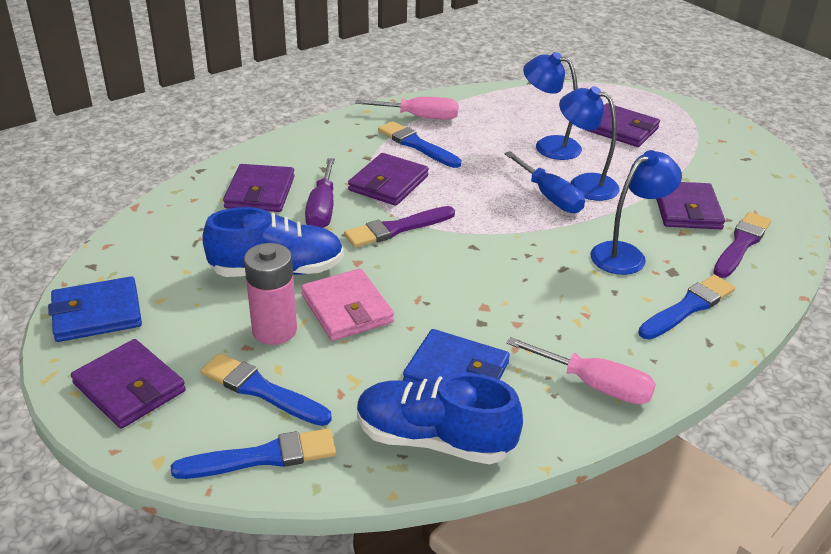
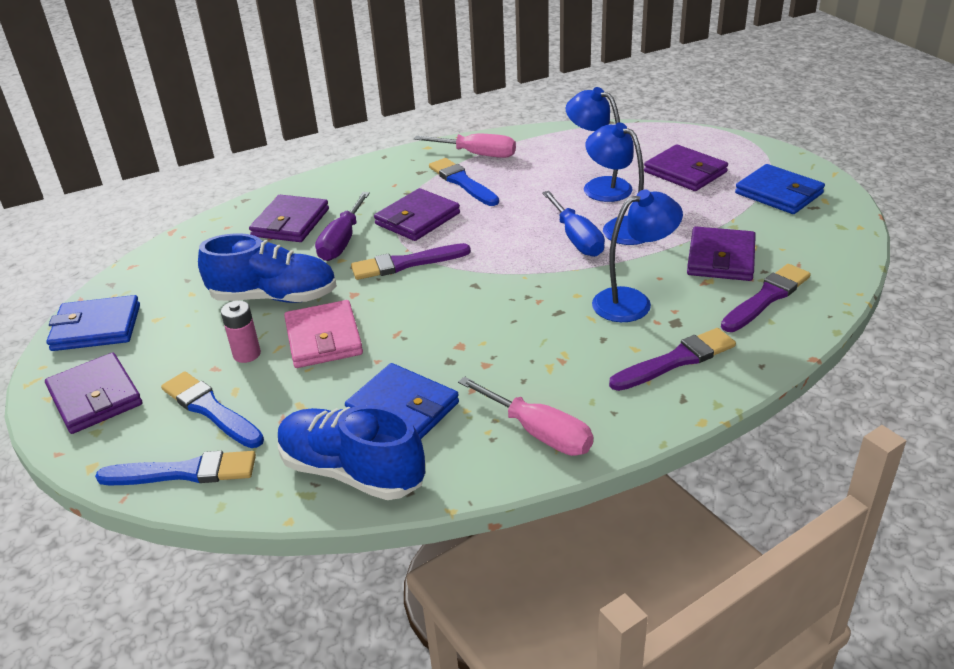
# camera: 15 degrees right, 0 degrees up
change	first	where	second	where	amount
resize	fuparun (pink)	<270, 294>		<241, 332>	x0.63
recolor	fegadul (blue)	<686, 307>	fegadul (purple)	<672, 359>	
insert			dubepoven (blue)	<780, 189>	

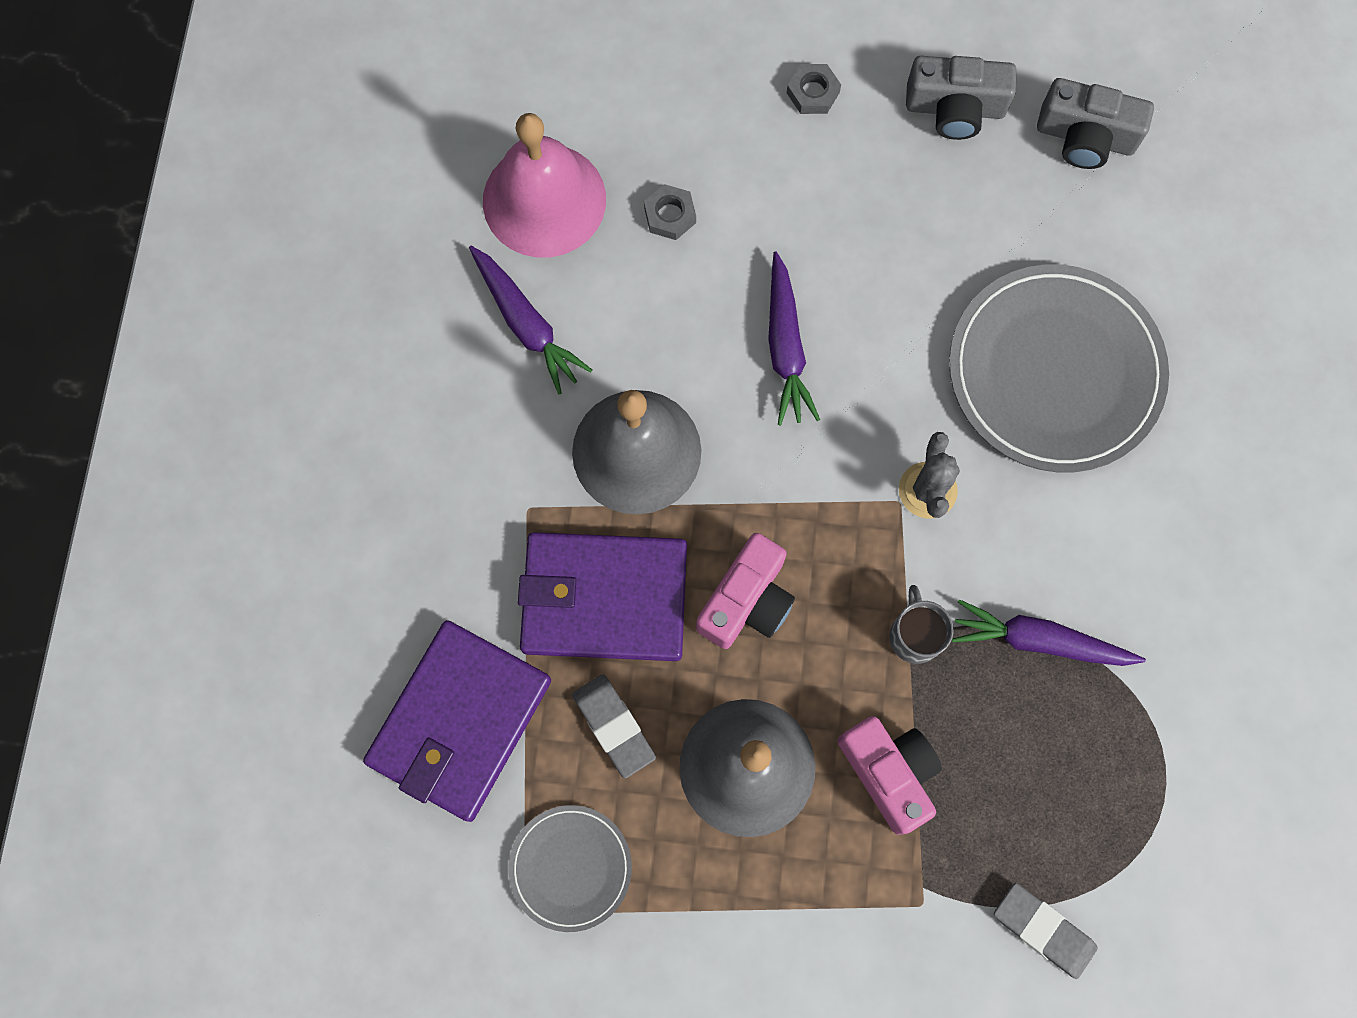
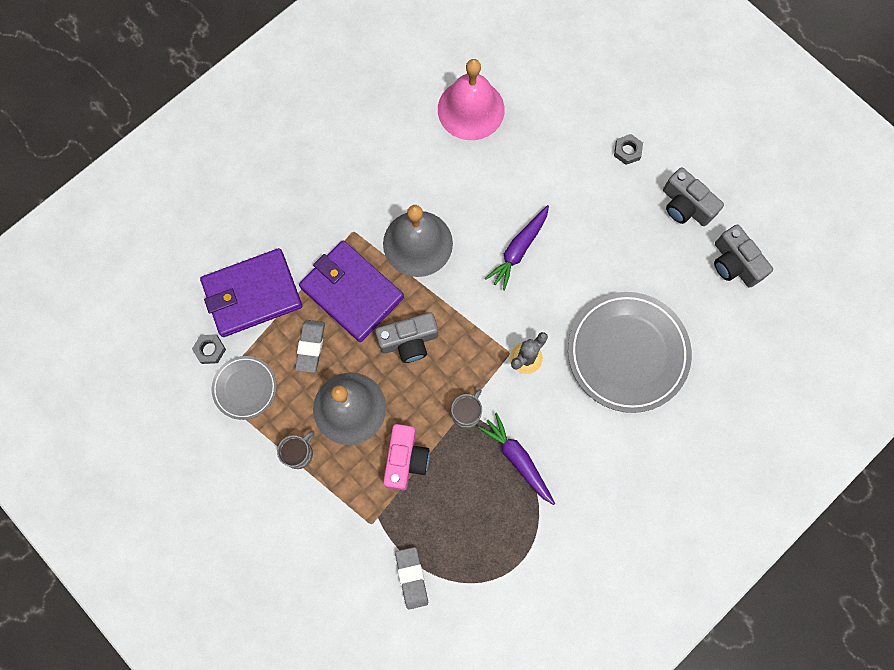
# camera: 40 degrees right, 0 degrees up
change	first	where	second	where	amount
move	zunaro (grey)	<670, 212>		<209, 349>	
insert			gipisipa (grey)	<295, 450>	
recolor	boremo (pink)	<745, 591>	boremo (grey)	<406, 338>	
delete	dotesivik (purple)	<530, 320>			

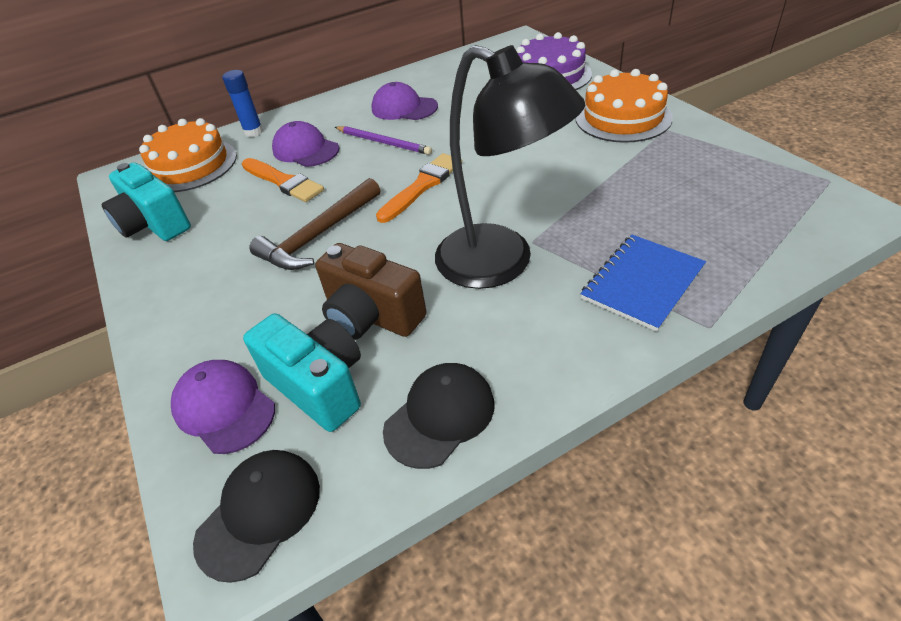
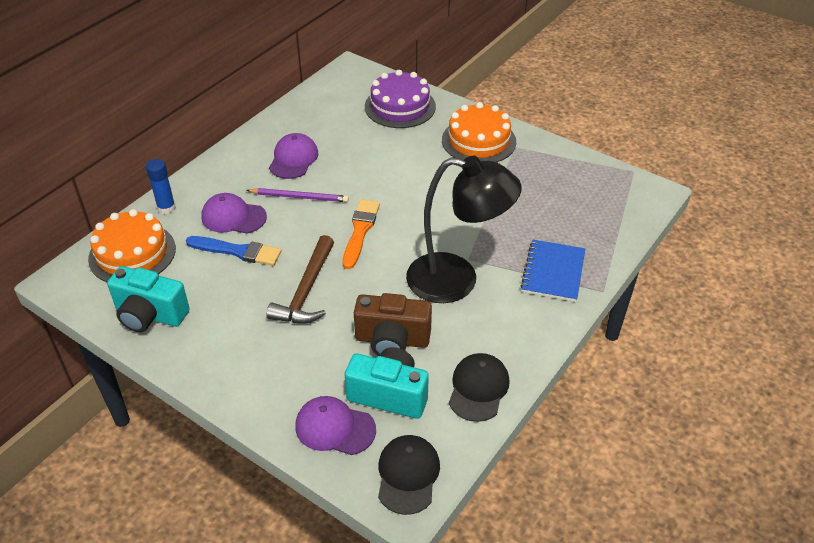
# camera: 30 degrees left, 0 degrees up
change	first	where	second	where	amount
recolor	fegadul (orange)	<283, 180>	fegadul (blue)	<233, 251>	
rotate	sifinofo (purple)	<404, 101>		<293, 156>	105 degrees clockwise

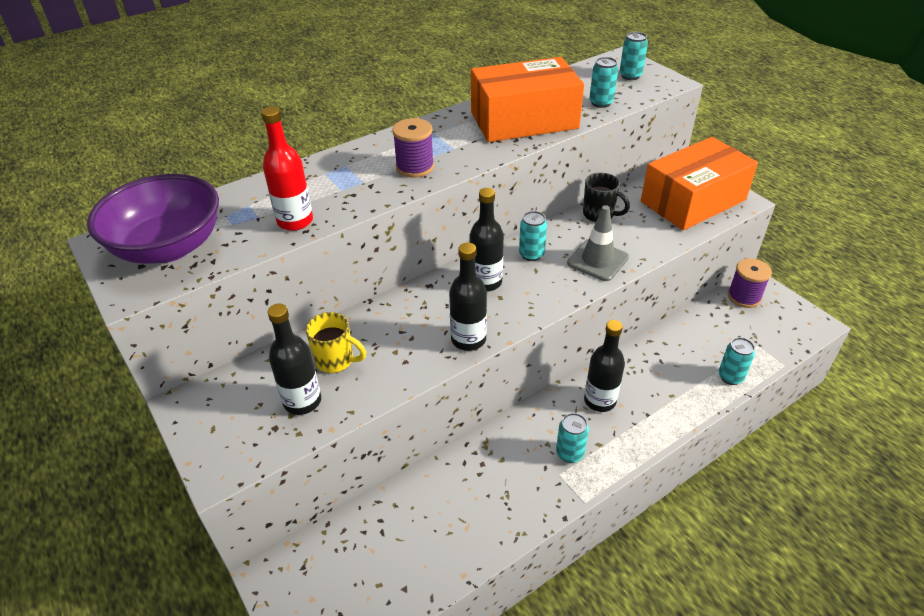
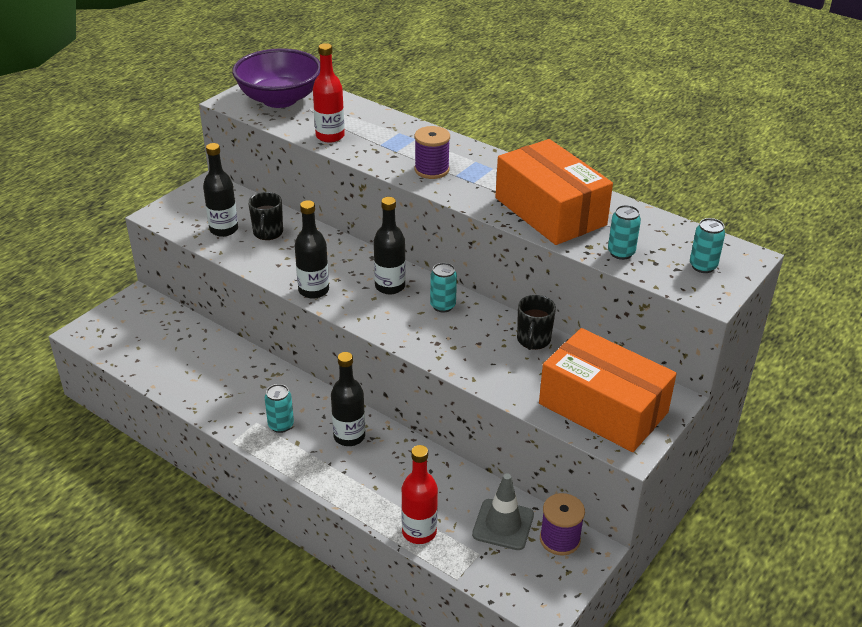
# camera: 70 degrees right, 5 degrees down
change	first	where	second	where	amount
recolor	gipisipa (yellow)	<336, 342>	gipisipa (black)	<265, 216>	
replace	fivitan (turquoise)	<737, 361>	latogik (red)	<419, 494>	
move	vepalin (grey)	<598, 243>		<503, 512>	

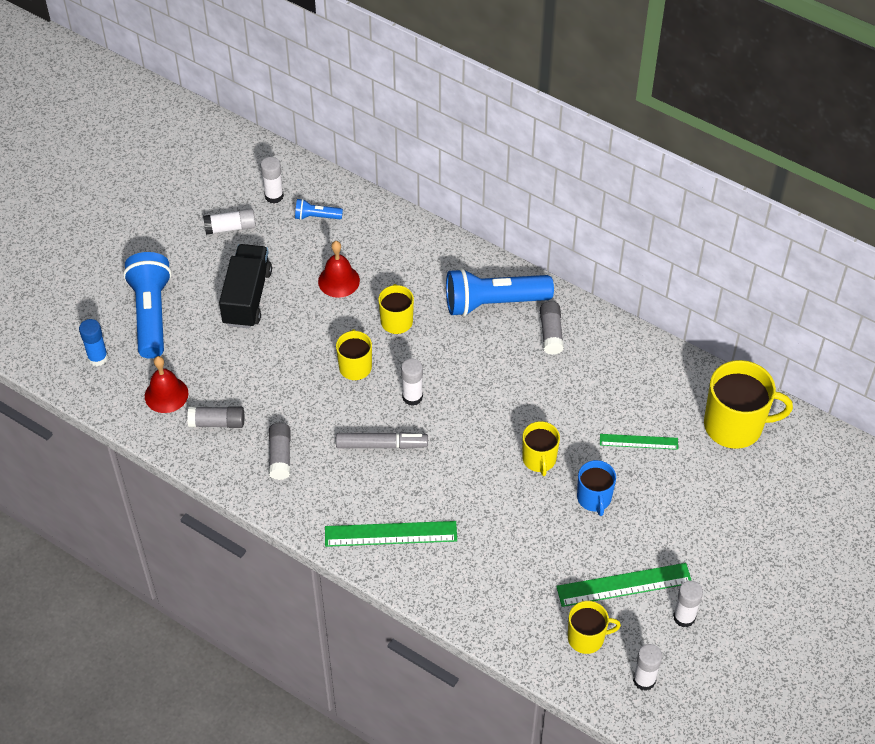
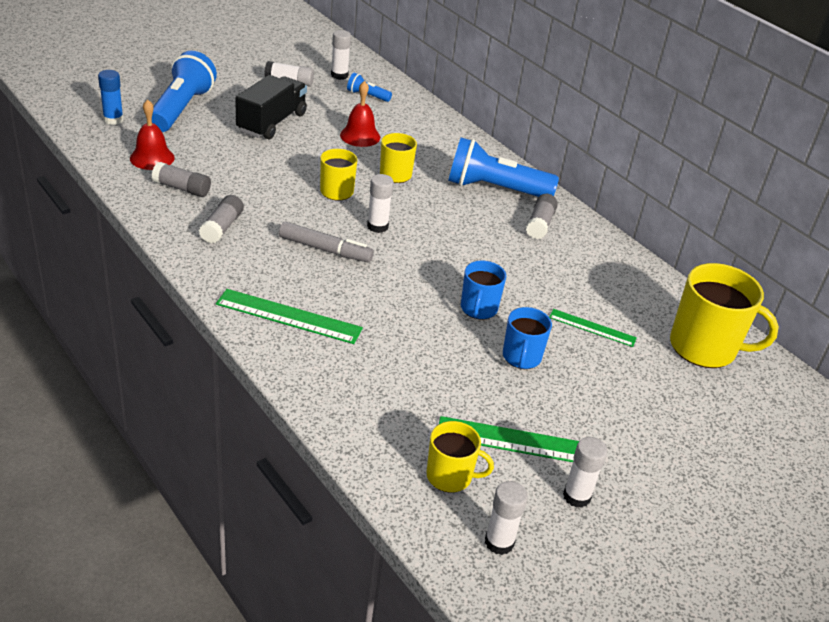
# camera: 15 degrees right, 15 degrees down
change	first	where	second	where	amount
recolor	gipisipa (yellow)	<541, 448>	gipisipa (blue)	<483, 290>	

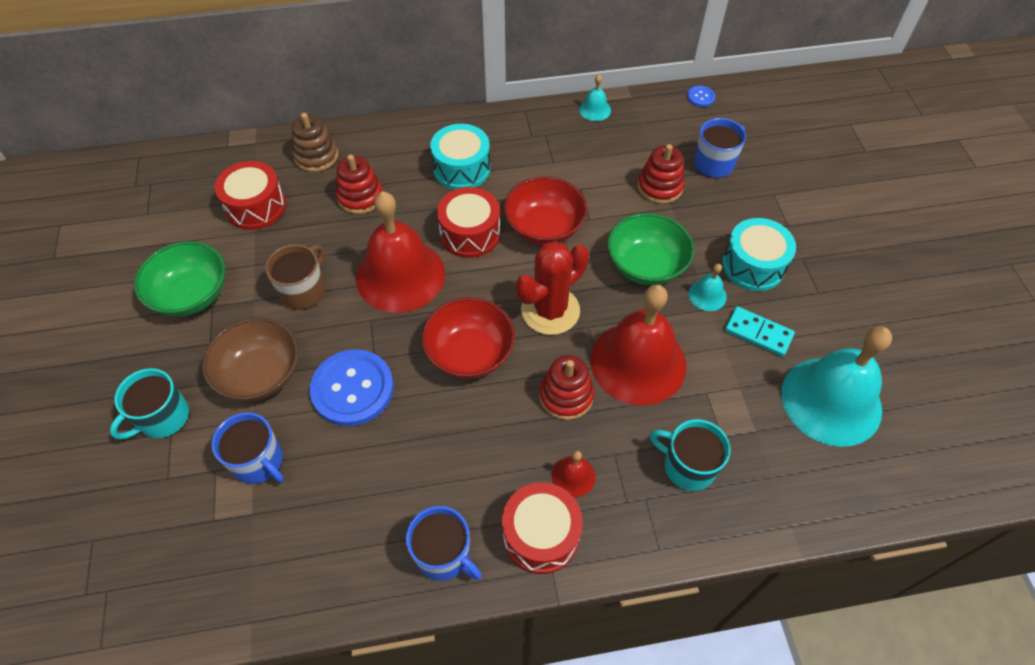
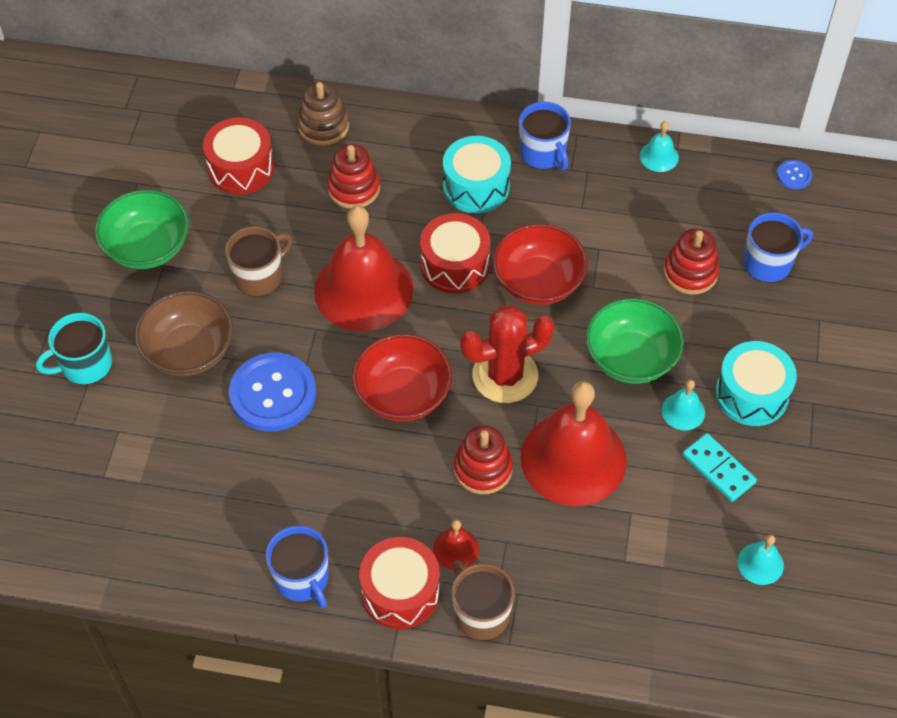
# camera: 20 degrees right, 0 degrees up
change	first	where	second	where	amount
insert			gipisipa (brown)	<483, 600>	
move	gipisipa (blue)	<248, 448>		<545, 136>	
resize	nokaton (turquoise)	<836, 386>		<761, 560>	x0.42
delete	gipisipa (turquoise)	<690, 455>			

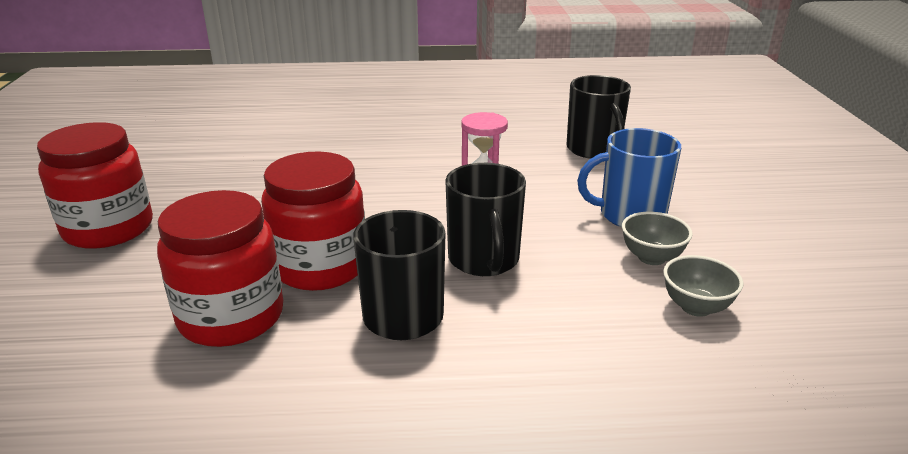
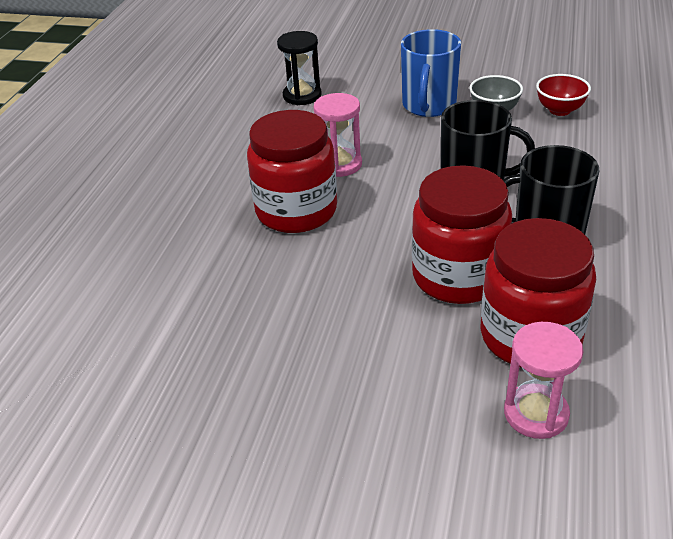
# camera: 70 degrees left, 10 degrees up
change	first	where	second	where	amount
move	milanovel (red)	<95, 185>		<292, 171>	
replace	gipisipa (black)	<599, 117>	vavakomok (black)	<299, 68>	
insert			vavakomok (pink)	<544, 380>	
recolor	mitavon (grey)	<703, 286>	mitavon (red)	<563, 95>	

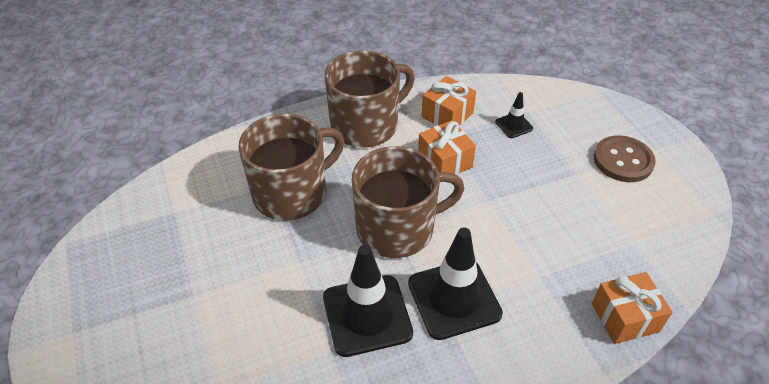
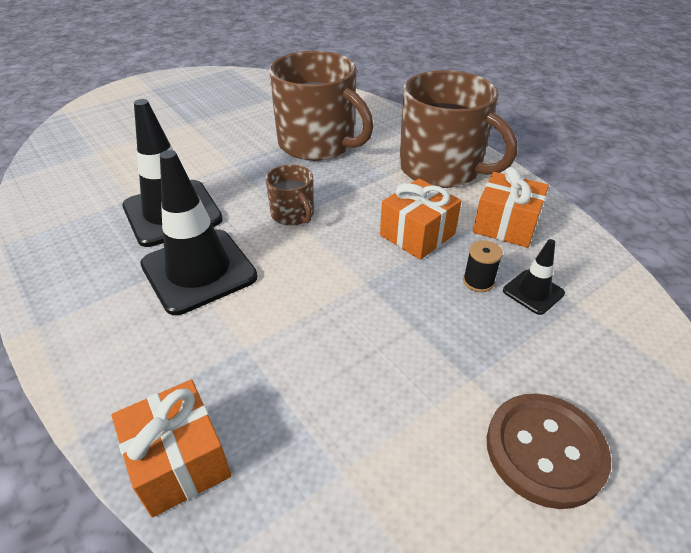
# camera: 75 degrees right, 5 degrees down
change	first	where	second	where	amount
resize	gipisipa (brown)	<408, 202>		<289, 195>	x0.48
insert			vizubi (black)	<483, 266>	

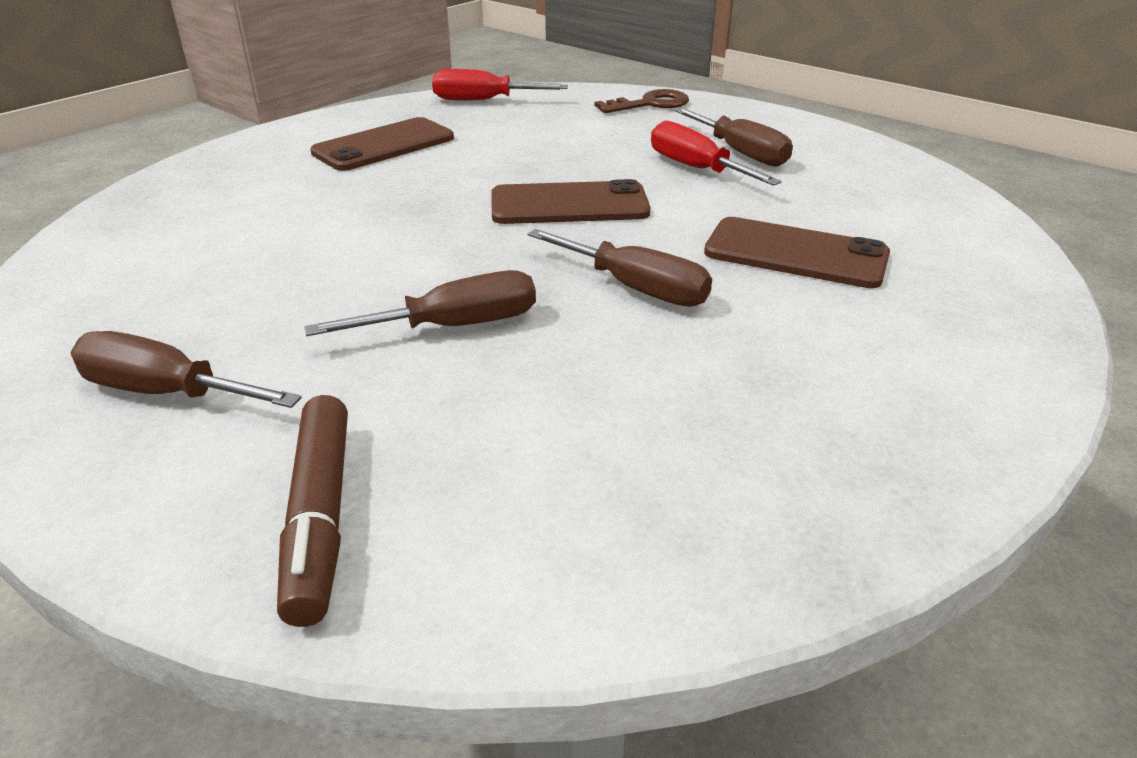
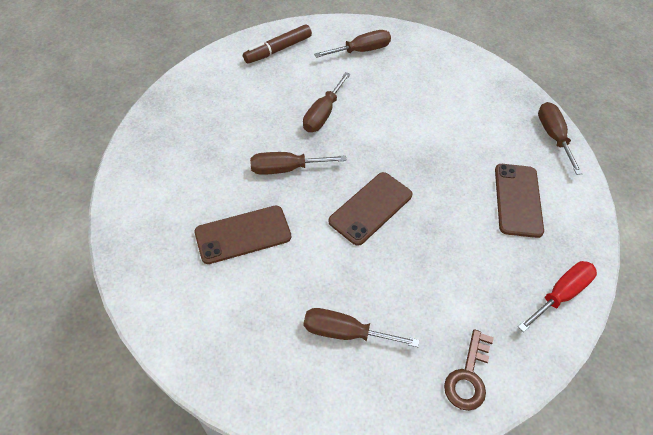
# camera: 135 degrees right, 20 degrees up
change	first	where	second	where	amount
rotate	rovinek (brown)	<312, 511>		<277, 44>	75 degrees counterclockwise
insert			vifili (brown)	<560, 138>	
delete	vifili (red)	<716, 153>			

